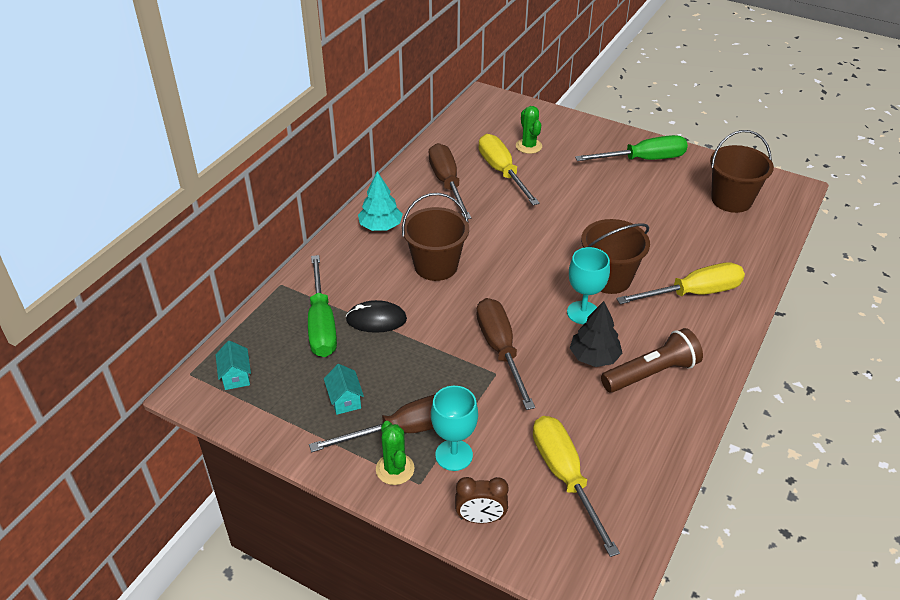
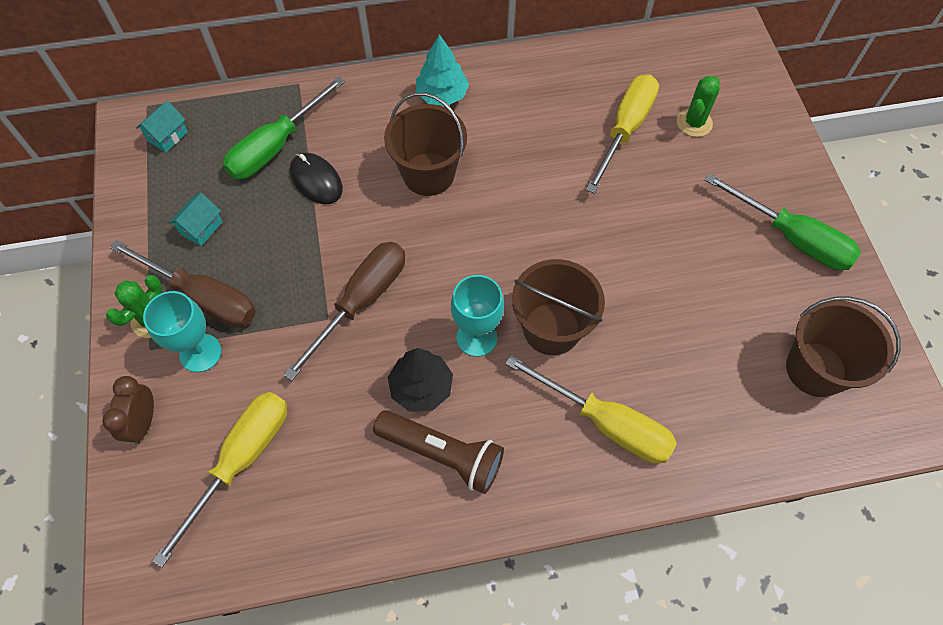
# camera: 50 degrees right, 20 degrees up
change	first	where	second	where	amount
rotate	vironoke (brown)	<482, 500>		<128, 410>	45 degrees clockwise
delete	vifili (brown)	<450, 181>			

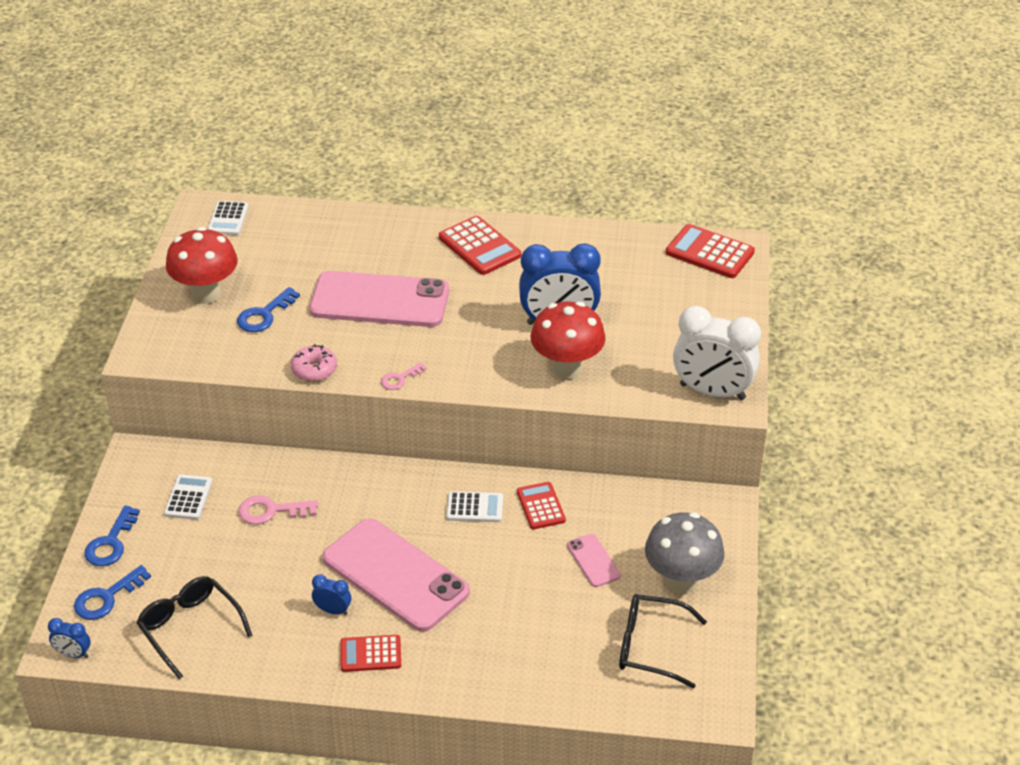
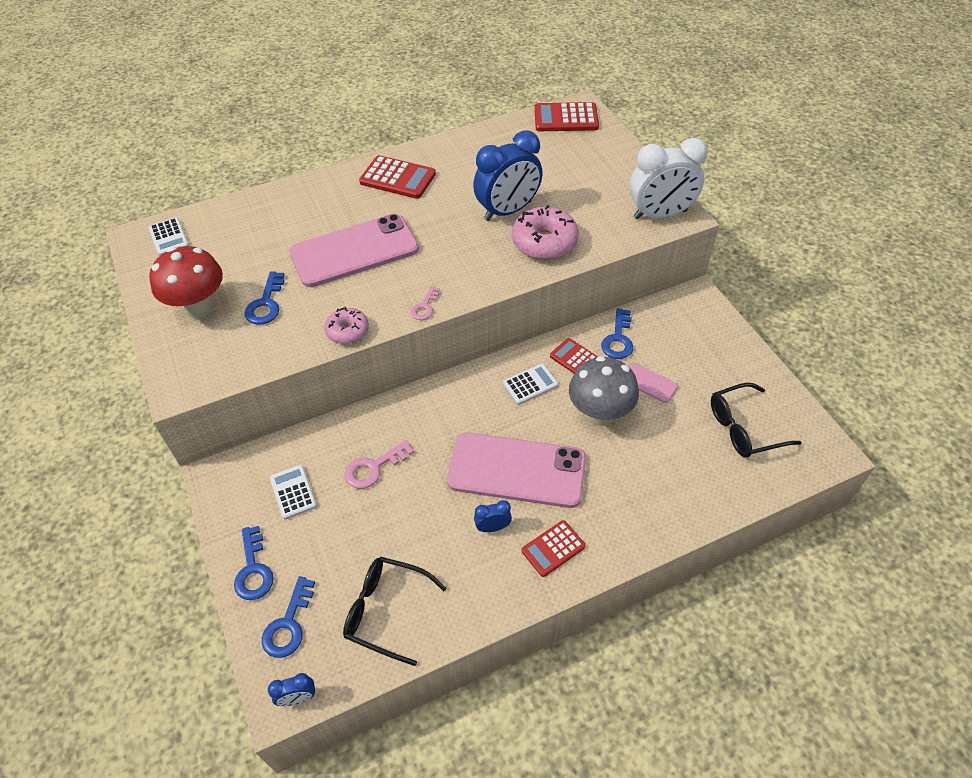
# camera: 30 degrees left, 10 degrees up
change	first	where	second	where	amount
replace	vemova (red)	<568, 340>	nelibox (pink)	<545, 232>	
move	vemova (grey)	<685, 553>		<604, 391>	
insert			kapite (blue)	<617, 333>	

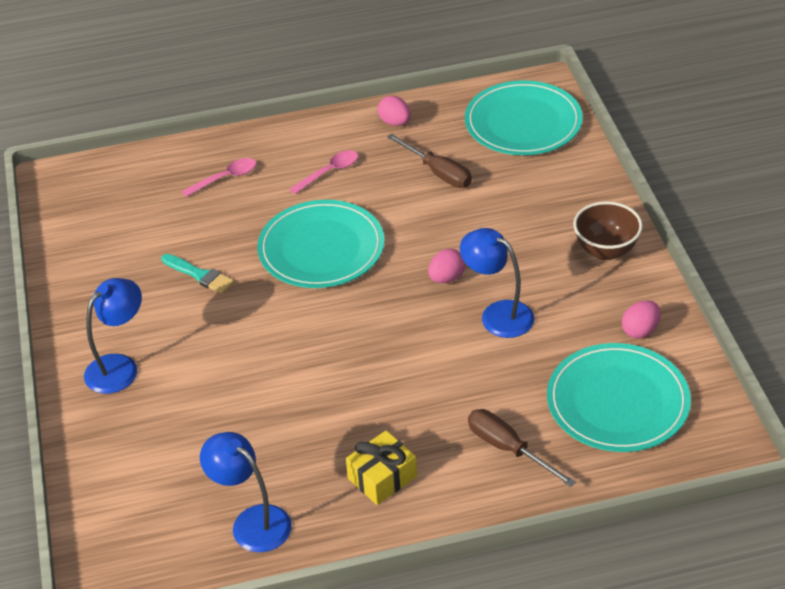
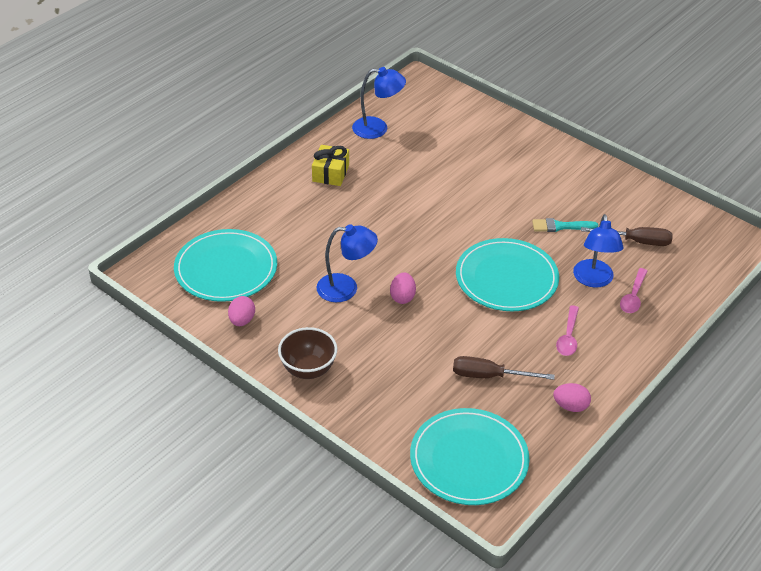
# camera: 140 degrees right, 0 degrees up
change	first	where	second	where	amount
move	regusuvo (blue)	<113, 336>		<598, 251>	
move	vifili (brown)	<522, 448>		<627, 236>	

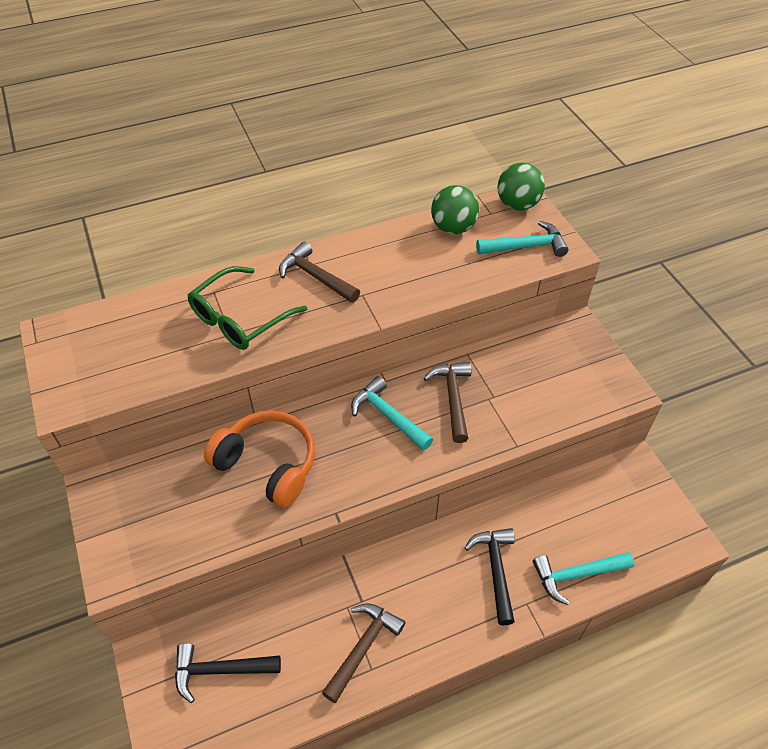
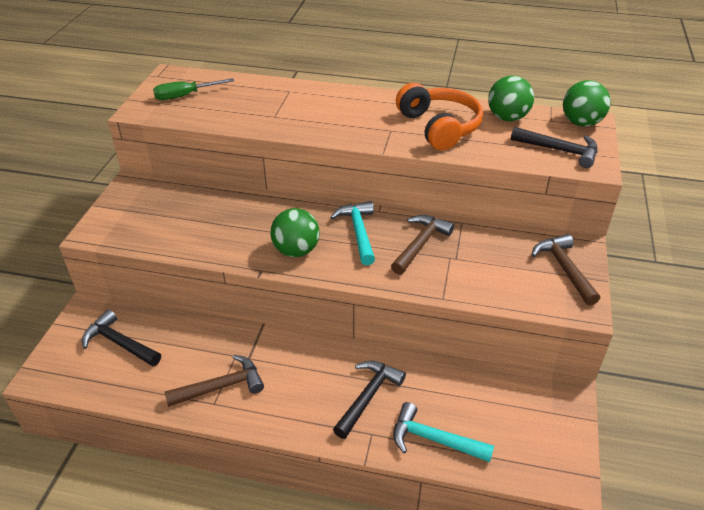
# camera: 35 degrees right, 10 degrees down
change	first	where	second	where	amount
insert			vifili (green)	<193, 89>	
insert			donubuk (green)	<295, 232>	
move	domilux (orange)	<259, 459>		<439, 117>	
recolor	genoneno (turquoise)	<522, 239>	genoneno (black)	<554, 147>	
move	genoneno (brown)	<319, 272>		<565, 270>	
delete	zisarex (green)	<247, 308>			

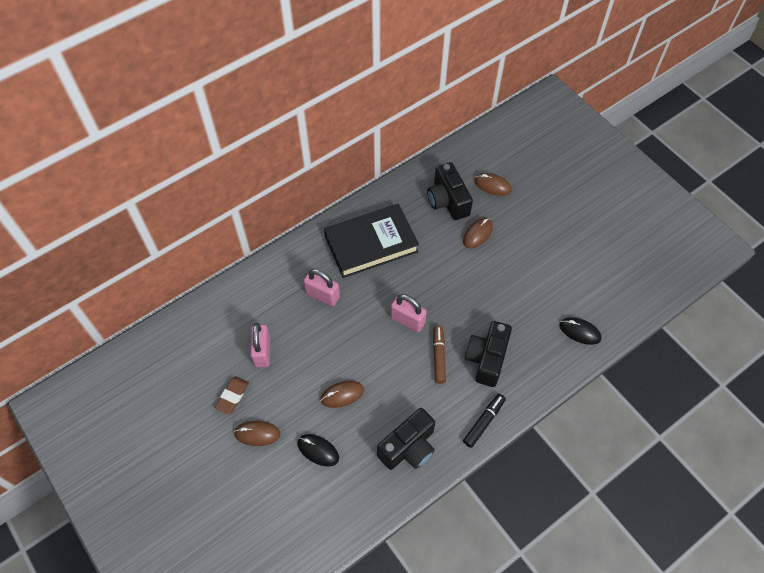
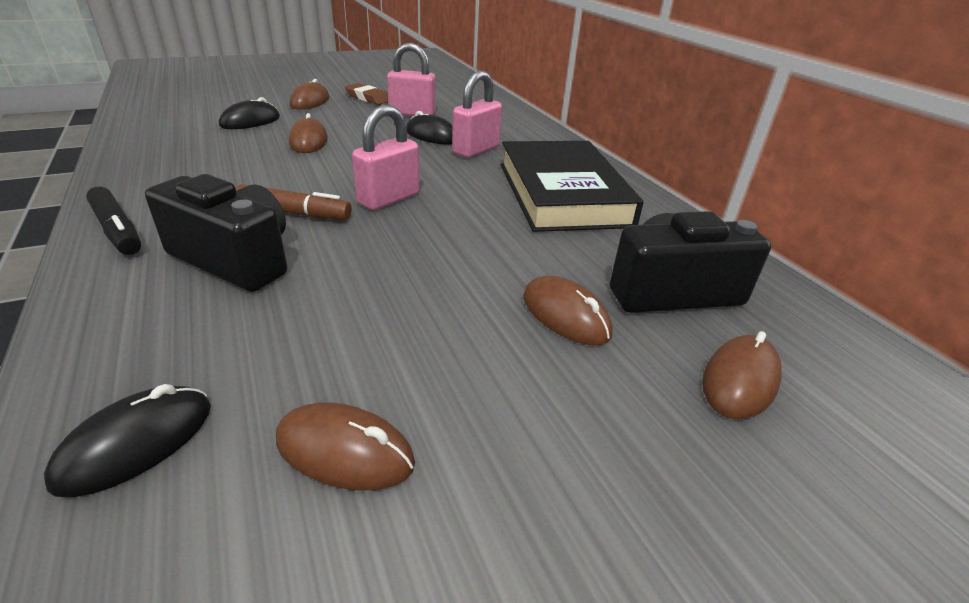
# camera: 100 degrees right, 25 degrees down
change	first	where	second	where	amount
insert			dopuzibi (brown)	<345, 446>	
insert			dopuzibi (black)	<429, 128>	
delete	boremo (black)	<406, 439>			

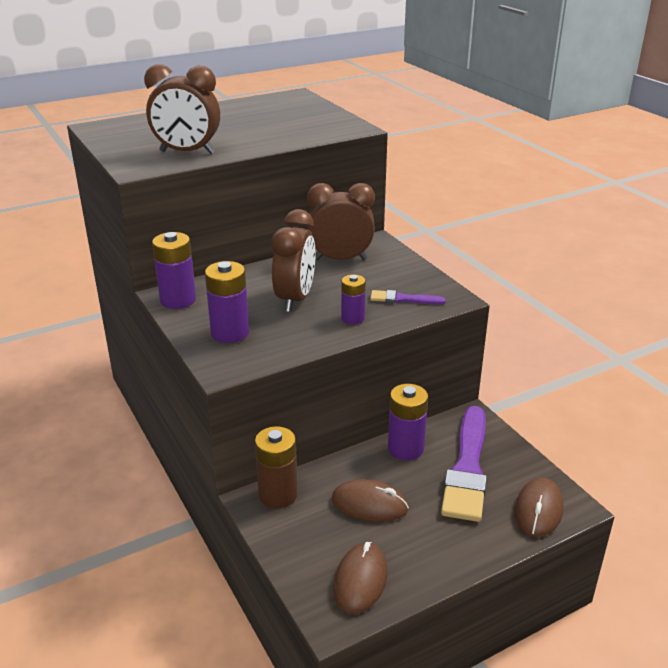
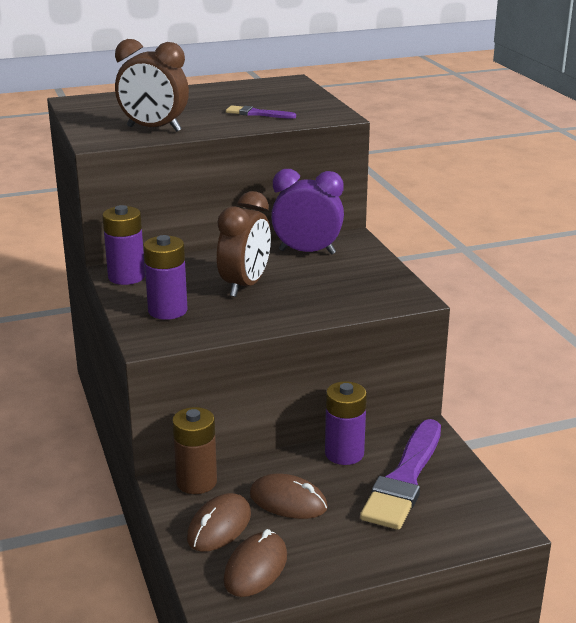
# camera: 10 degrees right, 5 degrees down
change	first	where	second	where	amount
move	dopuzibi (brown)	<539, 507>		<219, 522>	
move	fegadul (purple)	<408, 297>		<261, 112>	
recolor	vironoke (brown)	<341, 221>	vironoke (purple)	<307, 212>	
delete	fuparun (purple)	<353, 299>			

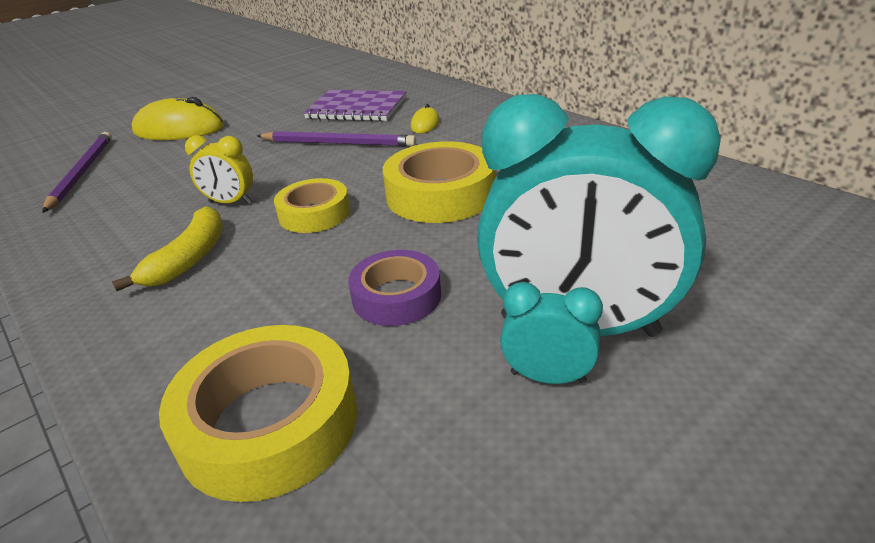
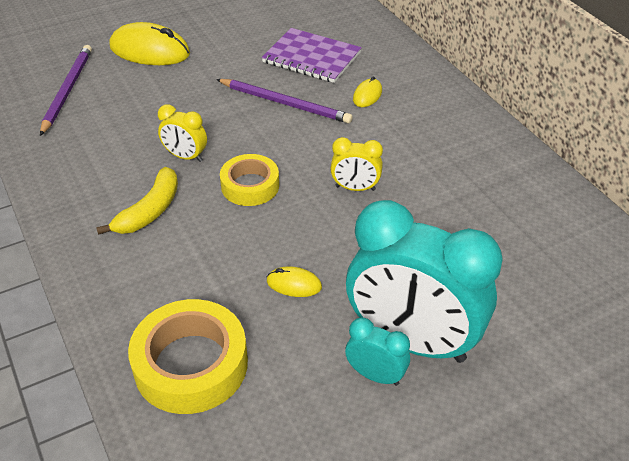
# camera: 10 degrees right, 10 degrees up
change	first	where	second	where	amount
replace	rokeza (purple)	<394, 288>	dopuzibi (yellow)	<294, 281>	
replace	rokeza (yellow)	<439, 182>	vironoke (yellow)	<356, 164>	

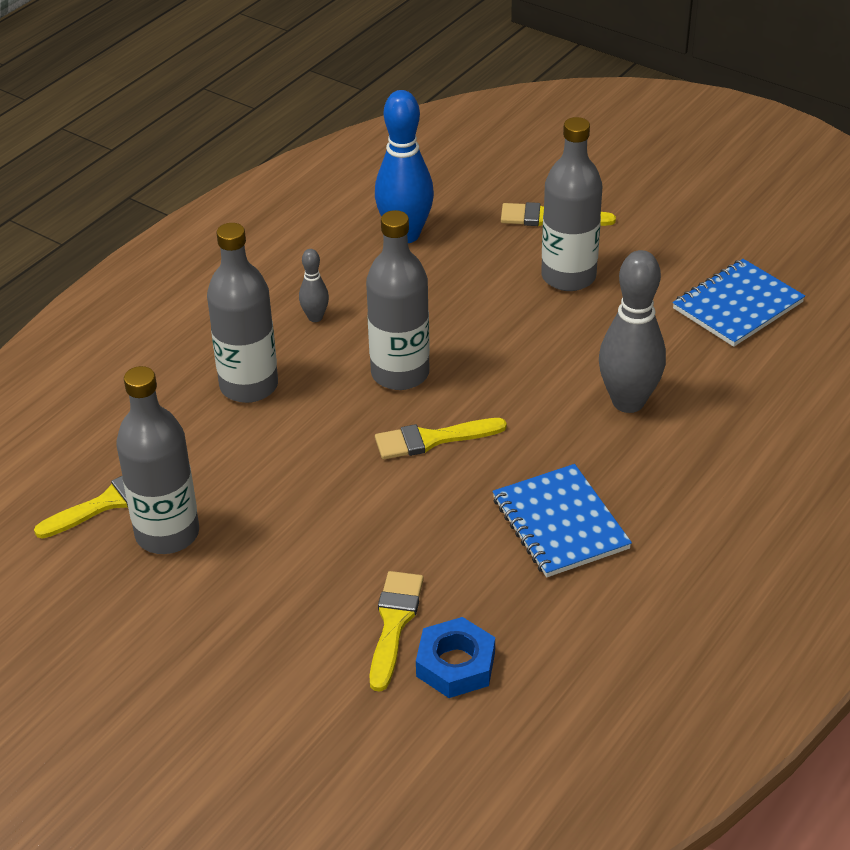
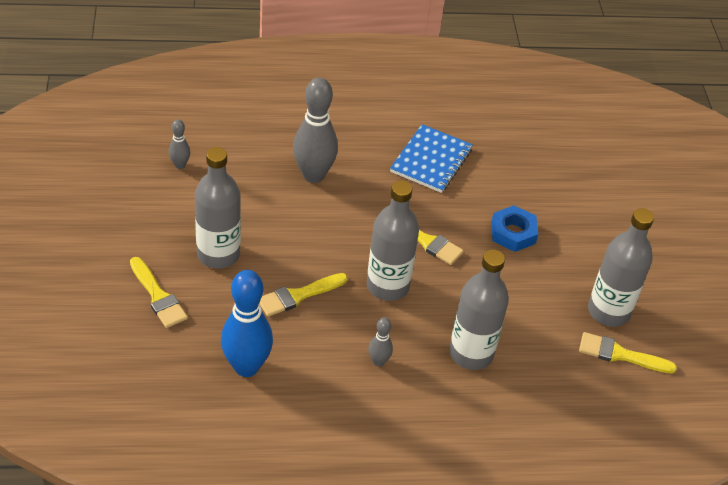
# camera: 135 degrees left, 5 degrees up
change	first	where	second	where	amount
replace	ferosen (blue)	<739, 303>	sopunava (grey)	<179, 144>	
move	fegadul (yellow)	<396, 631>		<303, 295>	
move	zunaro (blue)	<455, 657>		<514, 228>	

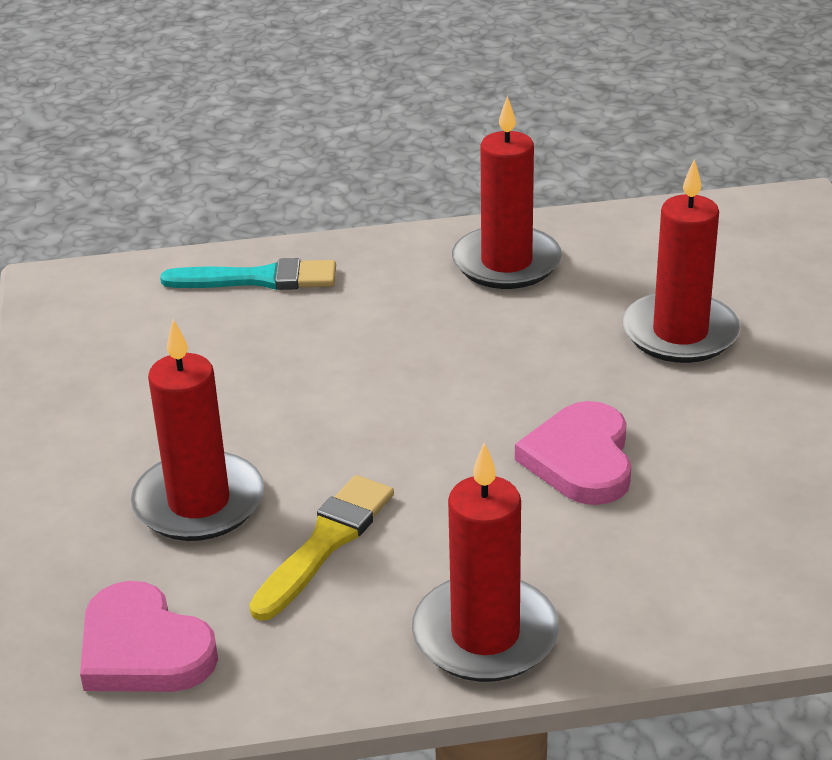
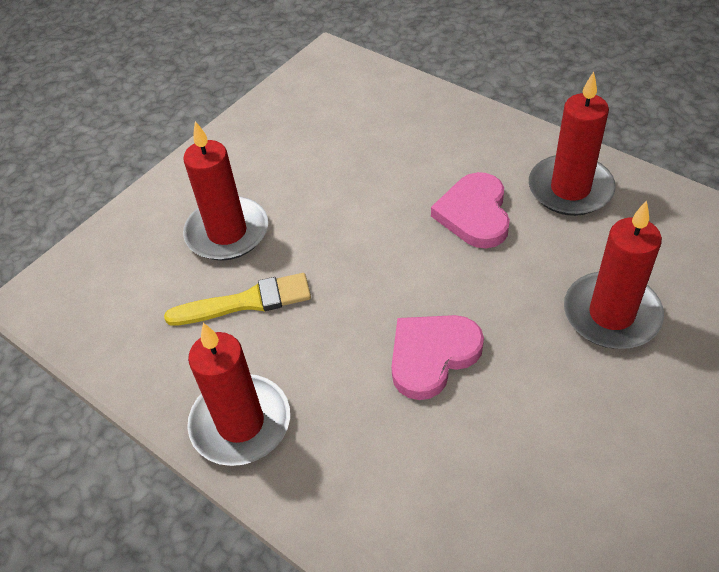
# camera: 50 degrees right, 15 degrees up
change	first	where	second	where	amount
move	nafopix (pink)	<149, 636>		<470, 210>	
delete	fegadul (turquoise)	<248, 274>			

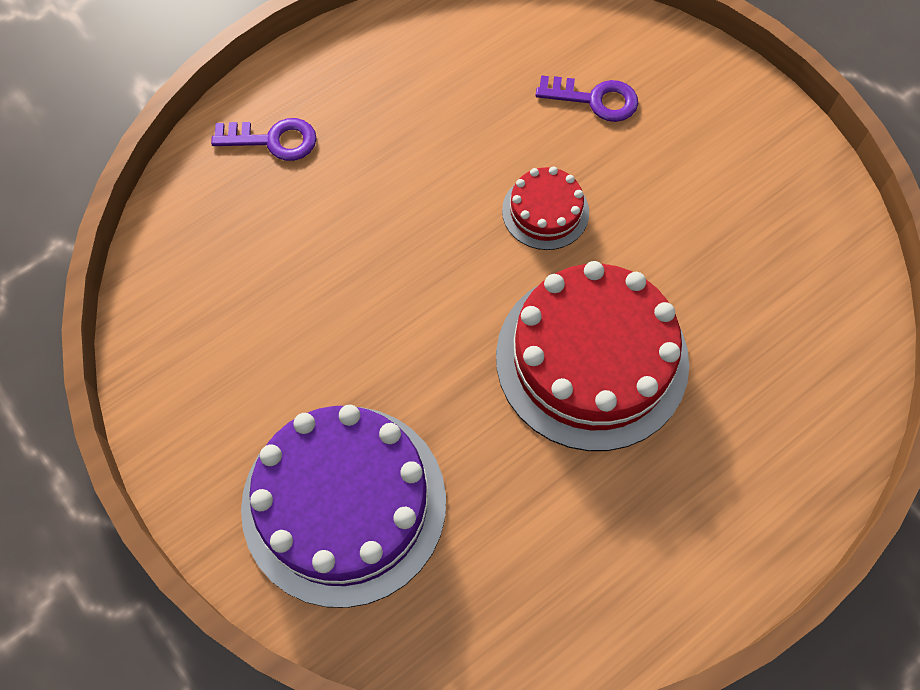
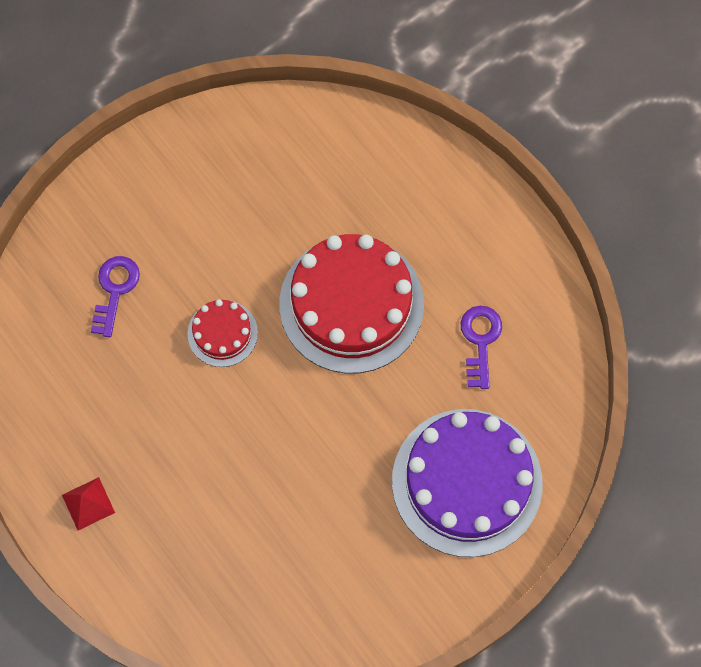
# camera: 90 degrees left, 5 degrees up
change	first	where	second	where	amount
insert			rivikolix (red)	<88, 504>	
move	kapite (purple)	<264, 139>		<481, 347>	

